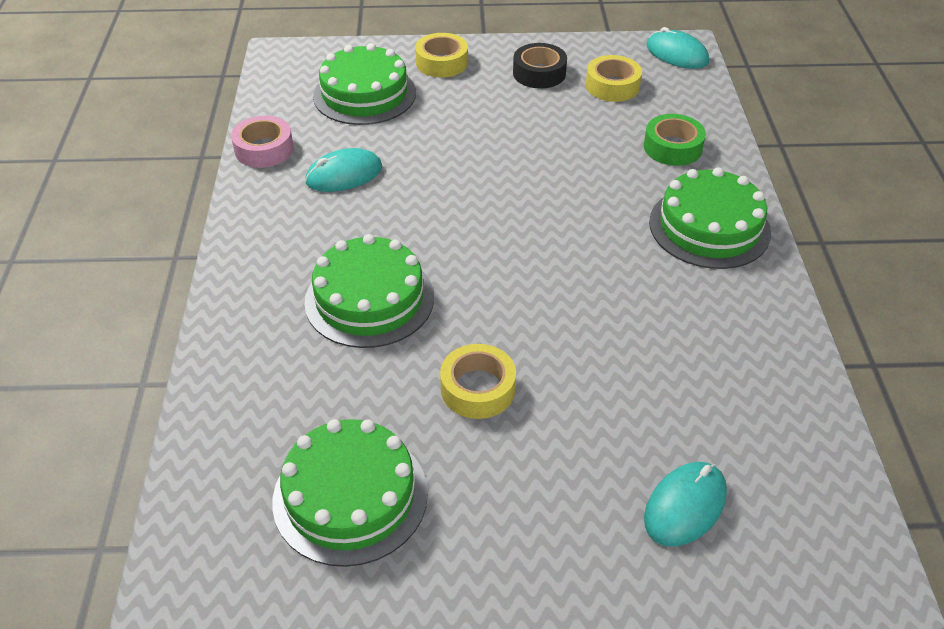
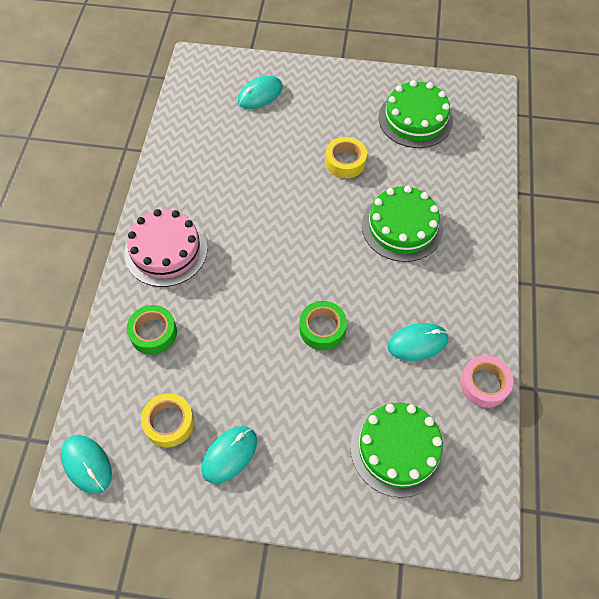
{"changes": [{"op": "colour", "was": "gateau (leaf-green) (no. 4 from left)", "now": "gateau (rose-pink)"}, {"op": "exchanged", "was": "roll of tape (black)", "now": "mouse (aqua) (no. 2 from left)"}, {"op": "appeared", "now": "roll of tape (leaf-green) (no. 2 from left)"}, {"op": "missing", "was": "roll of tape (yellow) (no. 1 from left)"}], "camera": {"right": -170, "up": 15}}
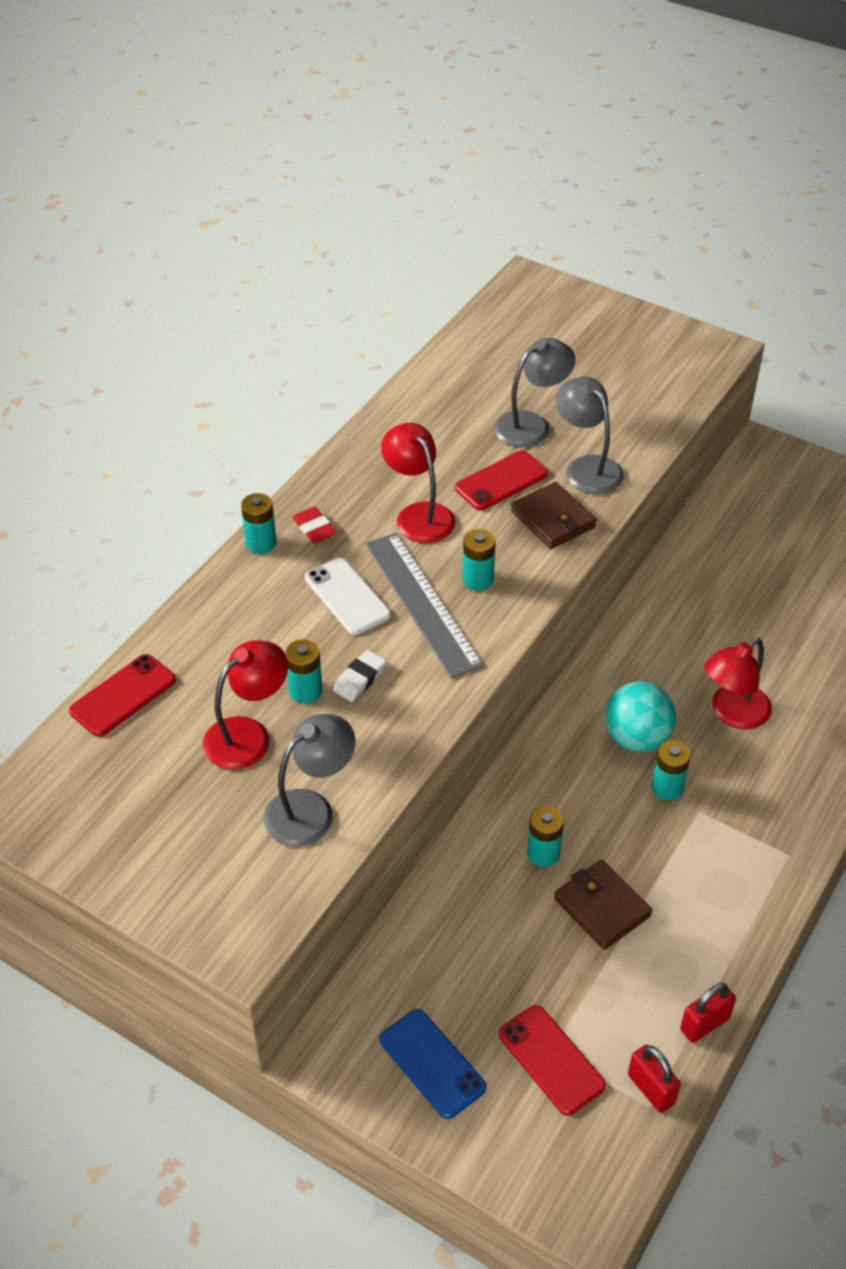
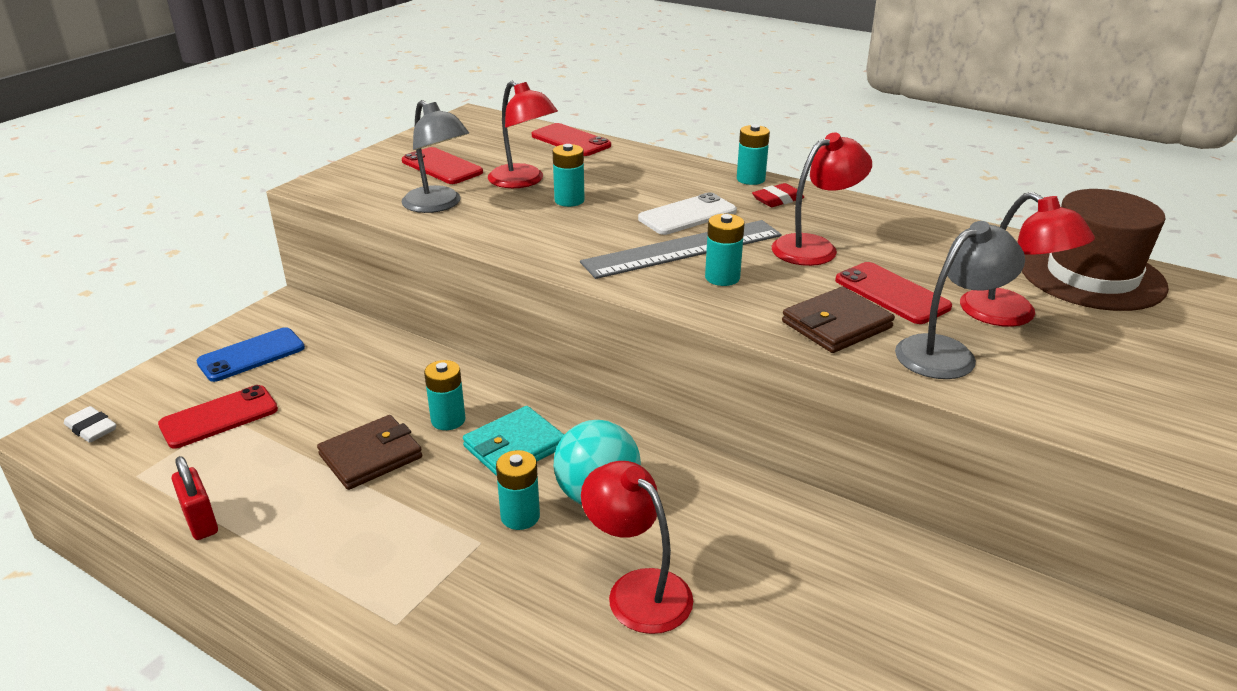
{"changes": [{"op": "relocated", "was": "gum eraser (snow-white)"}, {"op": "appeared", "now": "mobile phone (scarlet) (no. 2 from left)"}, {"op": "appeared", "now": "wallet (aqua)"}, {"op": "colour", "was": "reading lamp (grey) (no. 2 from left)", "now": "reading lamp (scarlet) (no. 4 from left)"}, {"op": "appeared", "now": "hat (russet)"}, {"op": "missing", "was": "small lock (scarlet) (no. 1 from left)"}], "camera": {"right": 90, "up": -15}}
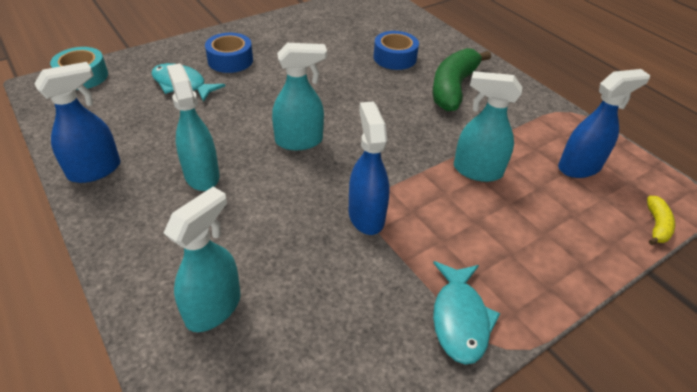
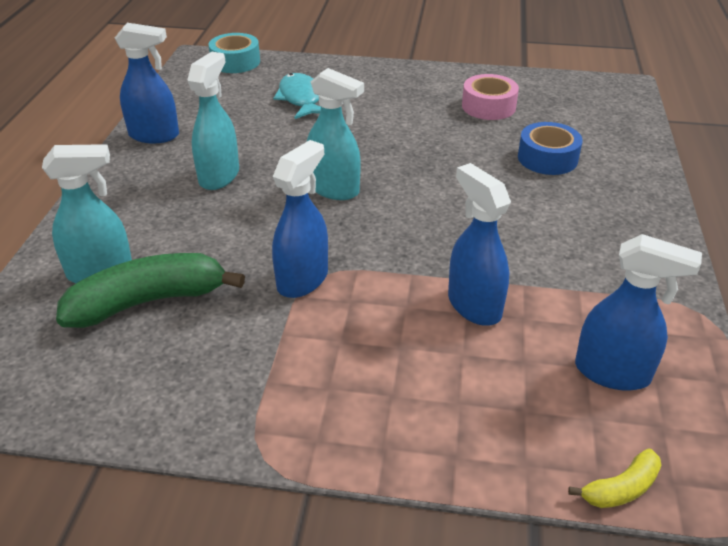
{"changes": [{"op": "relocated", "was": "toy banana (leaf-green)"}, {"op": "colour", "was": "sprayer (aqua) (no. 4 from left)", "now": "sprayer (blue) (no. 3 from left)"}, {"op": "appeared", "now": "roll of tape (rose-pink)"}, {"op": "missing", "was": "roll of tape (blue) (no. 1 from left)"}, {"op": "missing", "was": "fish (aqua) (no. 2 from left)"}], "camera": {"right": 45, "up": -5}}
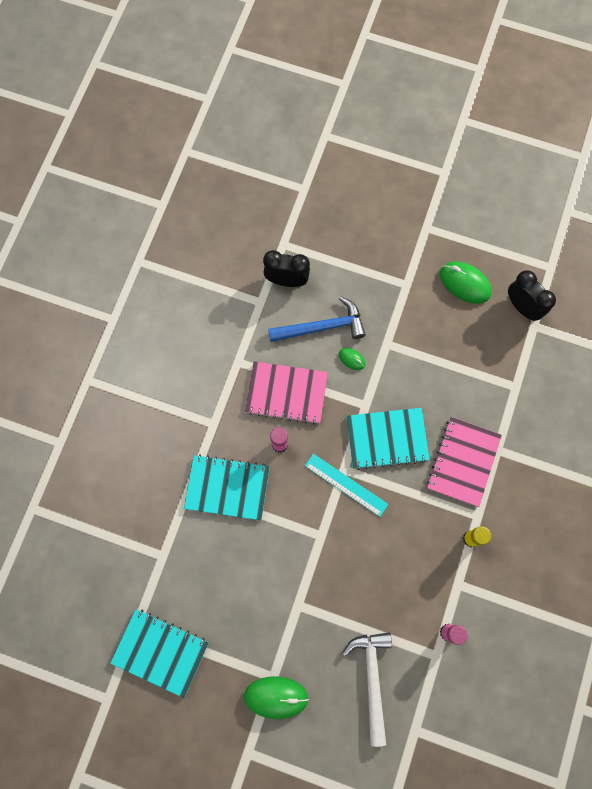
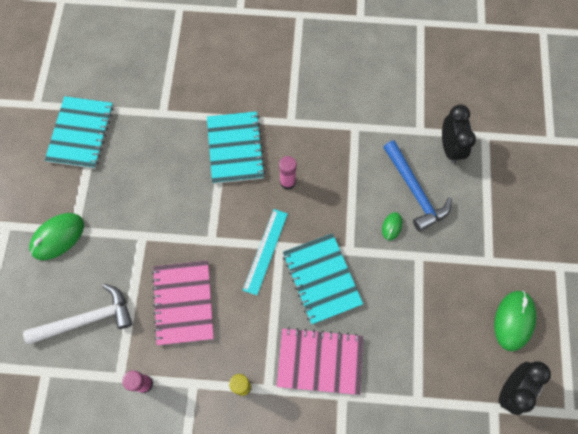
{"changes": [{"op": "spun", "was": "mouse (leaf-green) (no. 1 from left)", "clockwise": 60}, {"op": "relocated", "was": "notebook (rose-pink) (no. 1 from left)"}], "camera": {"right": 75, "up": -5}}
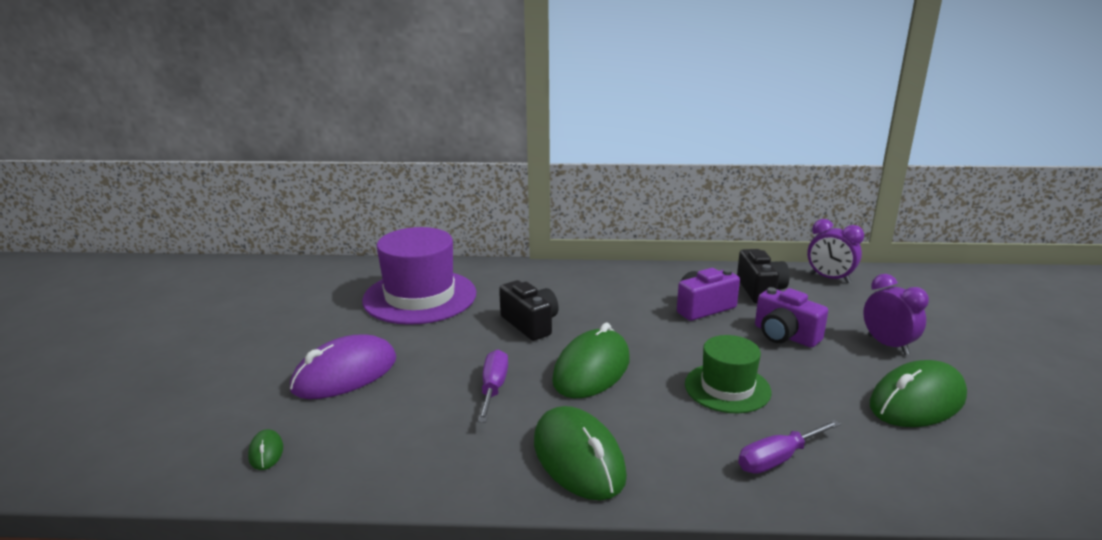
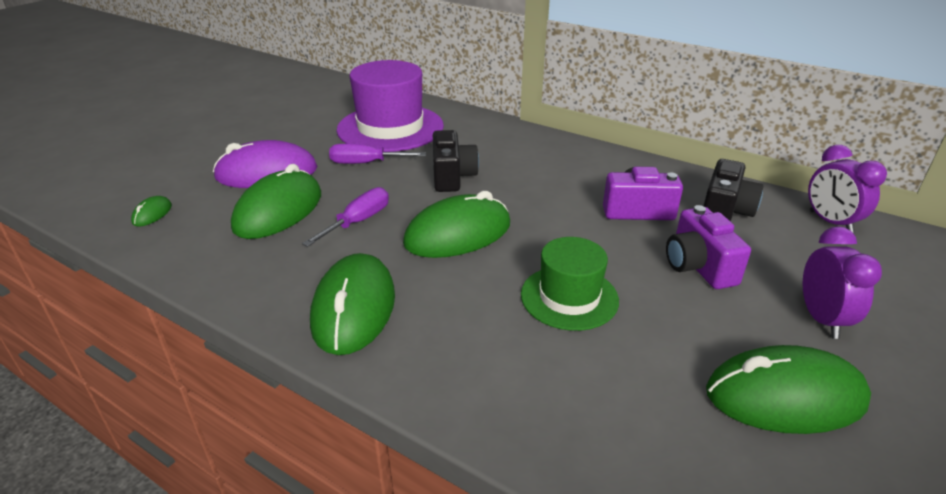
{"changes": [{"op": "appeared", "now": "mouse (leaf-green) (no. 2 from left)"}, {"op": "relocated", "was": "screwdriver (violet) (no. 2 from left)"}], "camera": {"right": 30, "up": 10}}
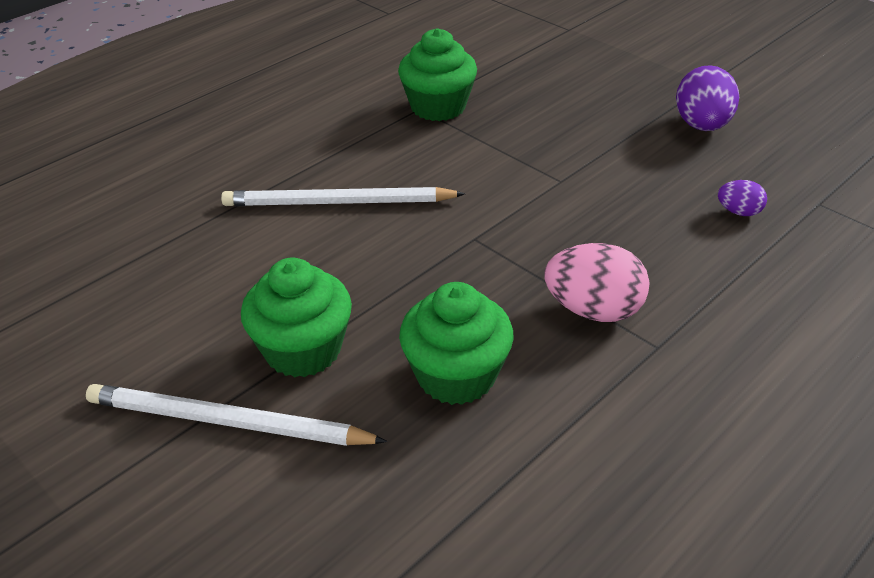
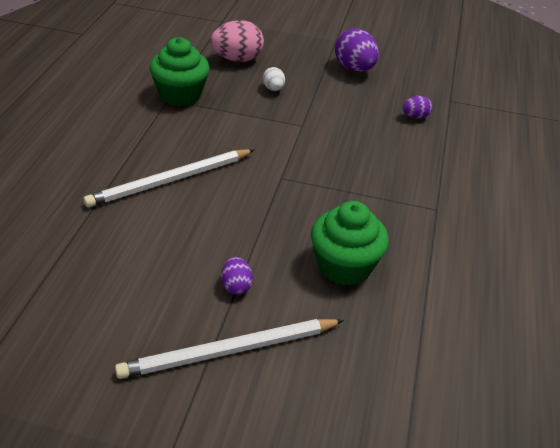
{"changes": [{"op": "relocated", "was": "toy egg (rose-pink)"}, {"op": "exchanged", "was": "cupcake (leaf-green) (no. 1 from left)", "now": "toy egg (violet) (no. 1 from left)"}, {"op": "appeared", "now": "toy egg (snow-white)"}], "camera": {"right": -35, "up": 0}}
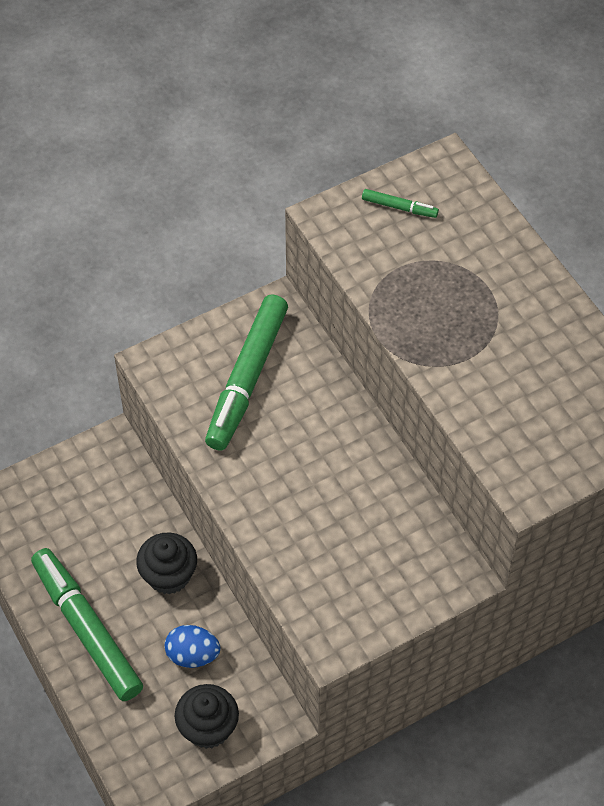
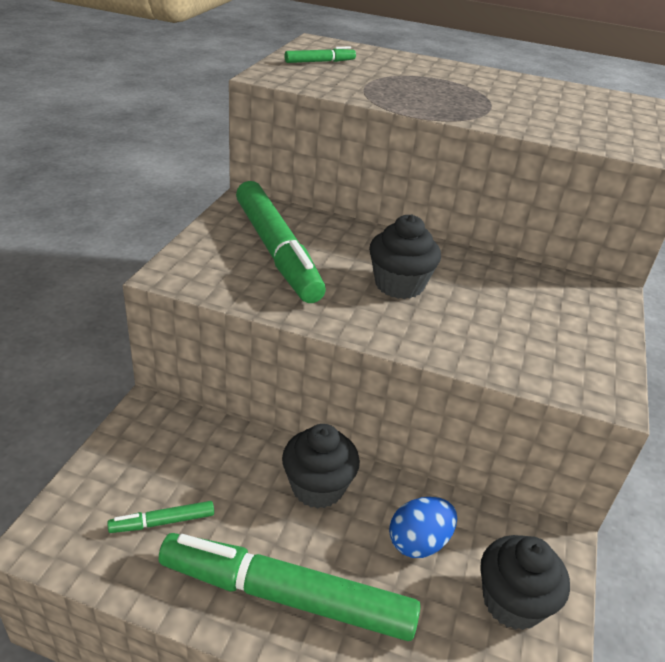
{"changes": [{"op": "appeared", "now": "marker (leaf-green) (no. 1 from left)"}, {"op": "appeared", "now": "cupcake (black) (no. 2 from left)"}], "camera": {"right": -45, "up": -20}}
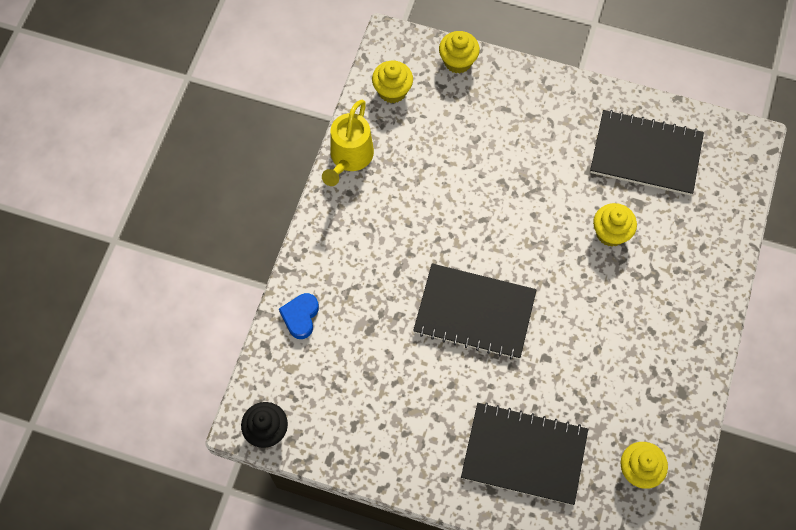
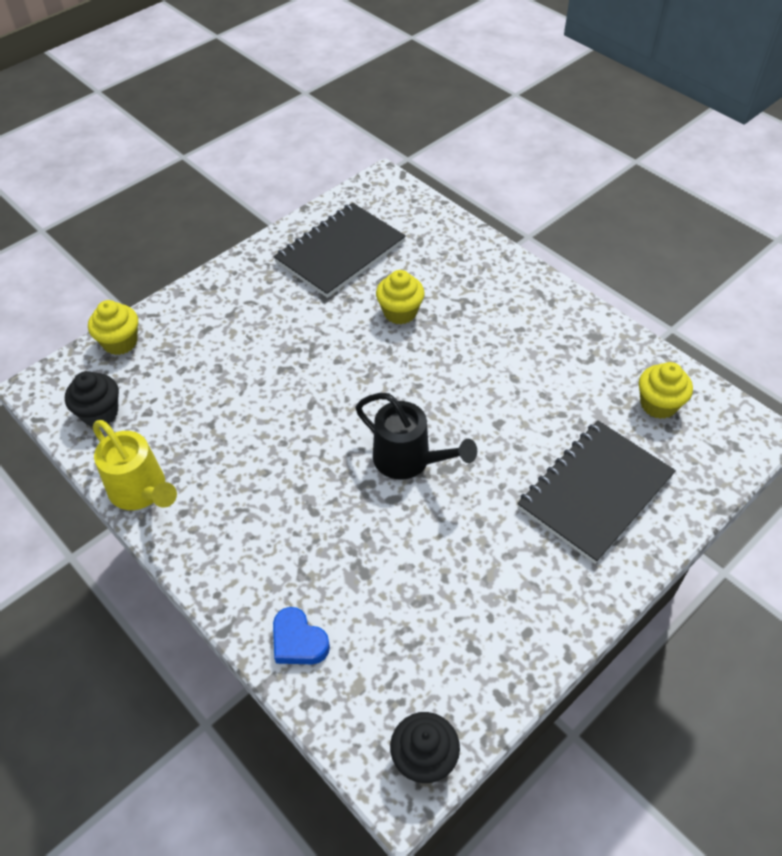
{"changes": [{"op": "colour", "was": "cupcake (yellow) (no. 1 from left)", "now": "cupcake (black) (no. 1 from left)"}, {"op": "exchanged", "was": "notebook (black) (no. 1 from left)", "now": "sprinkling can (black)"}], "camera": {"right": -60, "up": -15}}
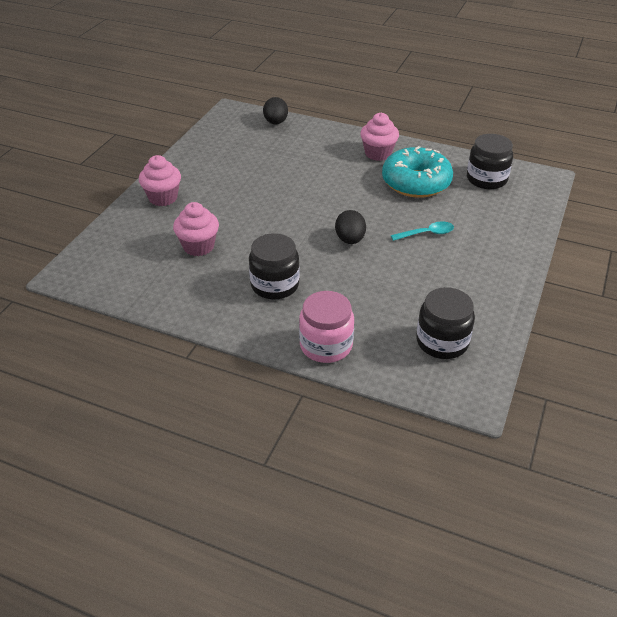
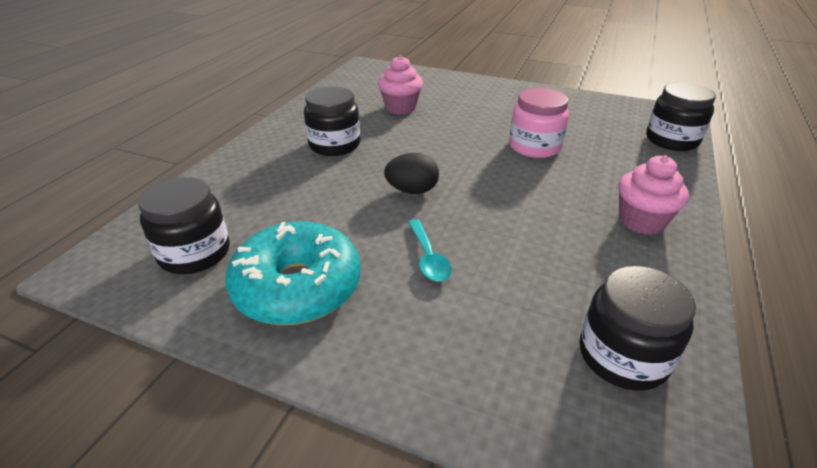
{"changes": [{"op": "relocated", "was": "donut (aqua)"}, {"op": "relocated", "was": "preserve jar (rose-pink)"}, {"op": "exchanged", "was": "toy egg (black) (no. 1 from left)", "now": "preserve jar (black) (no. 4 from left)"}, {"op": "missing", "was": "cupcake (rose-pink) (no. 1 from left)"}], "camera": {"right": 90, "up": -5}}
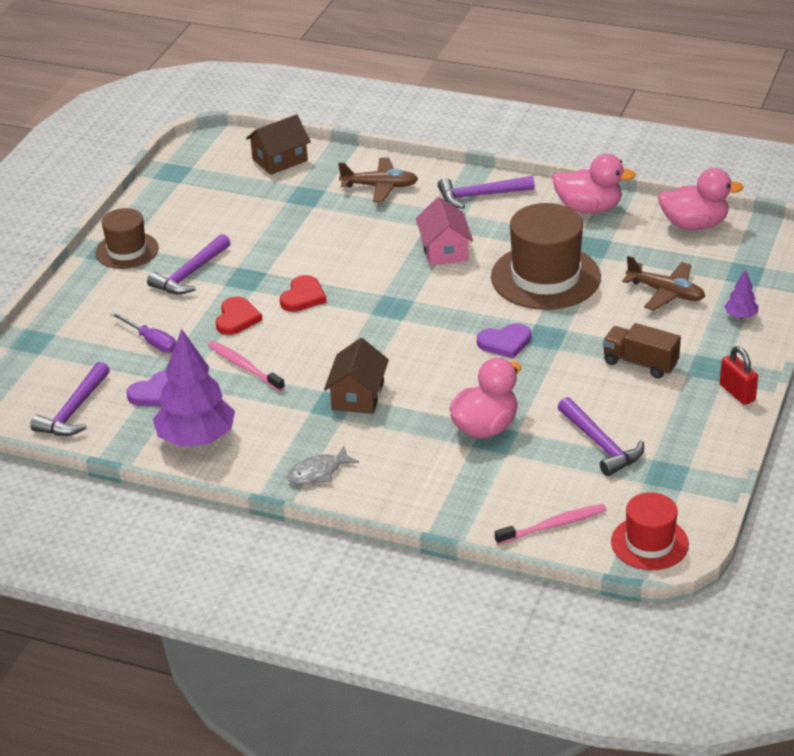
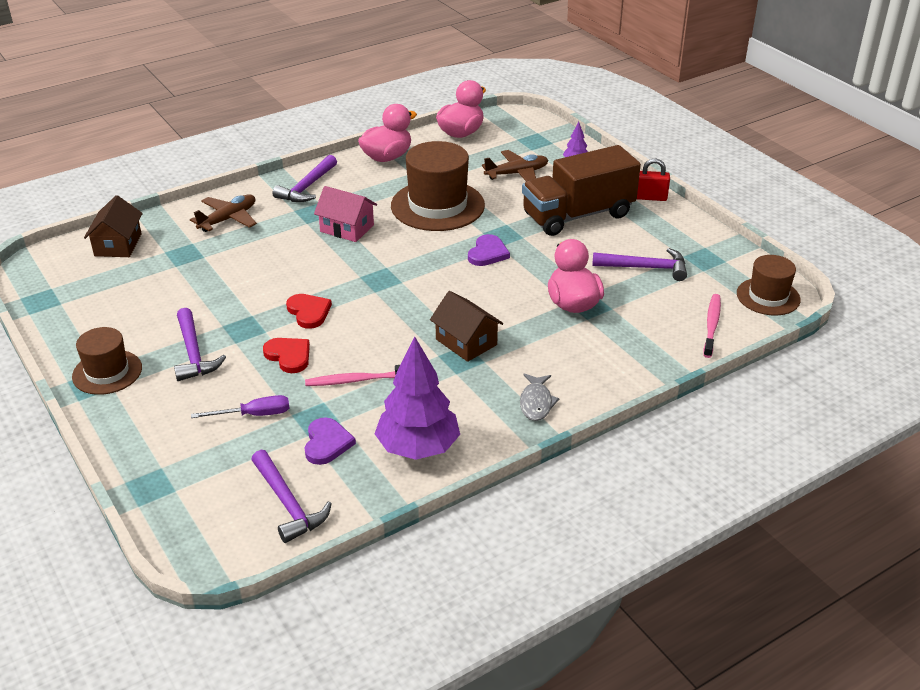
{"changes": [{"op": "size", "was": "toy truck (russet)", "ratio": 1.86}, {"op": "colour", "was": "hat (scarlet)", "now": "hat (russet) (no. 3 from left)"}], "camera": {"right": -55, "up": 0}}
